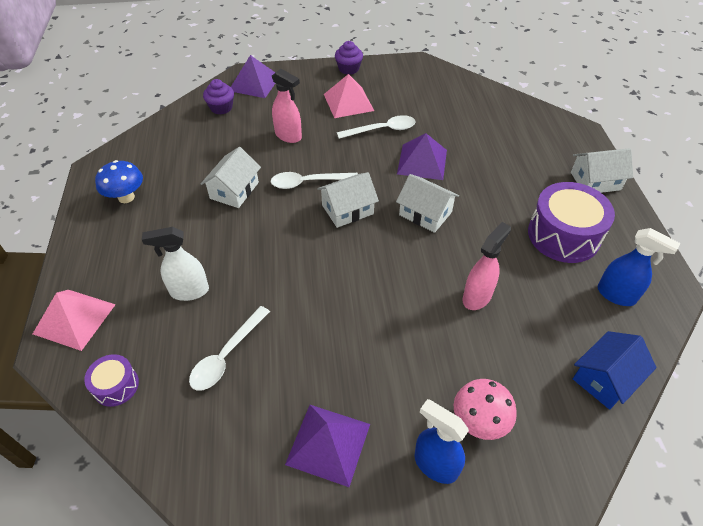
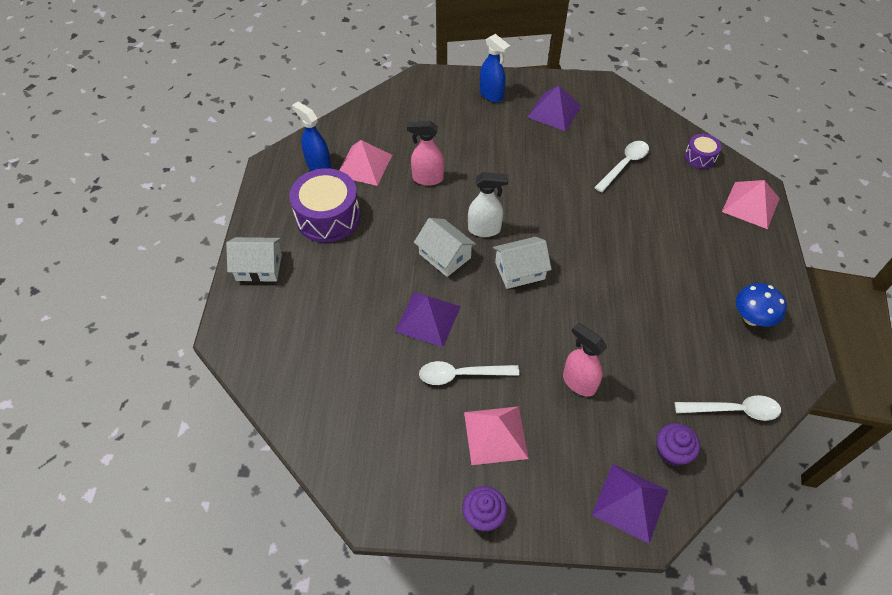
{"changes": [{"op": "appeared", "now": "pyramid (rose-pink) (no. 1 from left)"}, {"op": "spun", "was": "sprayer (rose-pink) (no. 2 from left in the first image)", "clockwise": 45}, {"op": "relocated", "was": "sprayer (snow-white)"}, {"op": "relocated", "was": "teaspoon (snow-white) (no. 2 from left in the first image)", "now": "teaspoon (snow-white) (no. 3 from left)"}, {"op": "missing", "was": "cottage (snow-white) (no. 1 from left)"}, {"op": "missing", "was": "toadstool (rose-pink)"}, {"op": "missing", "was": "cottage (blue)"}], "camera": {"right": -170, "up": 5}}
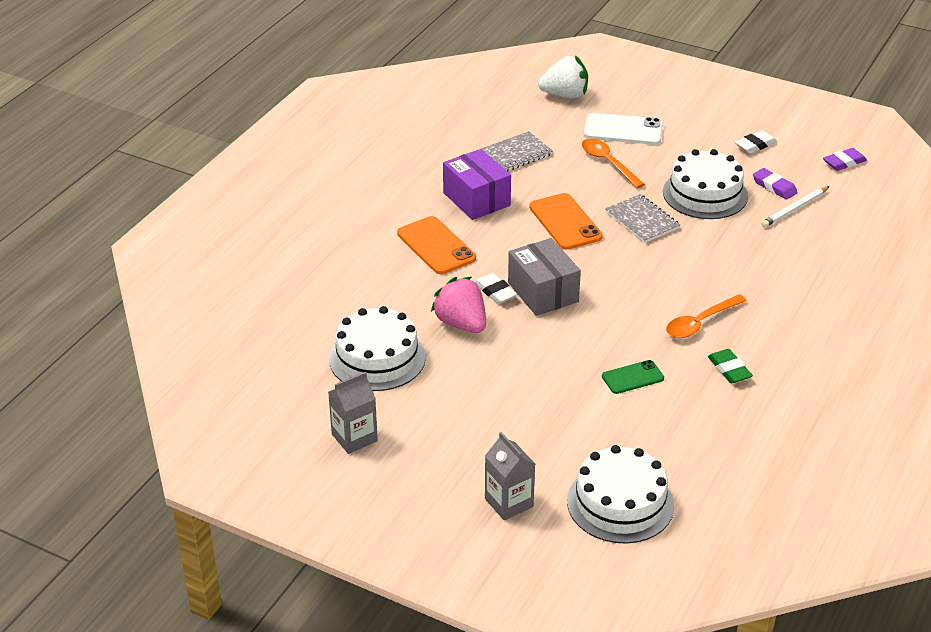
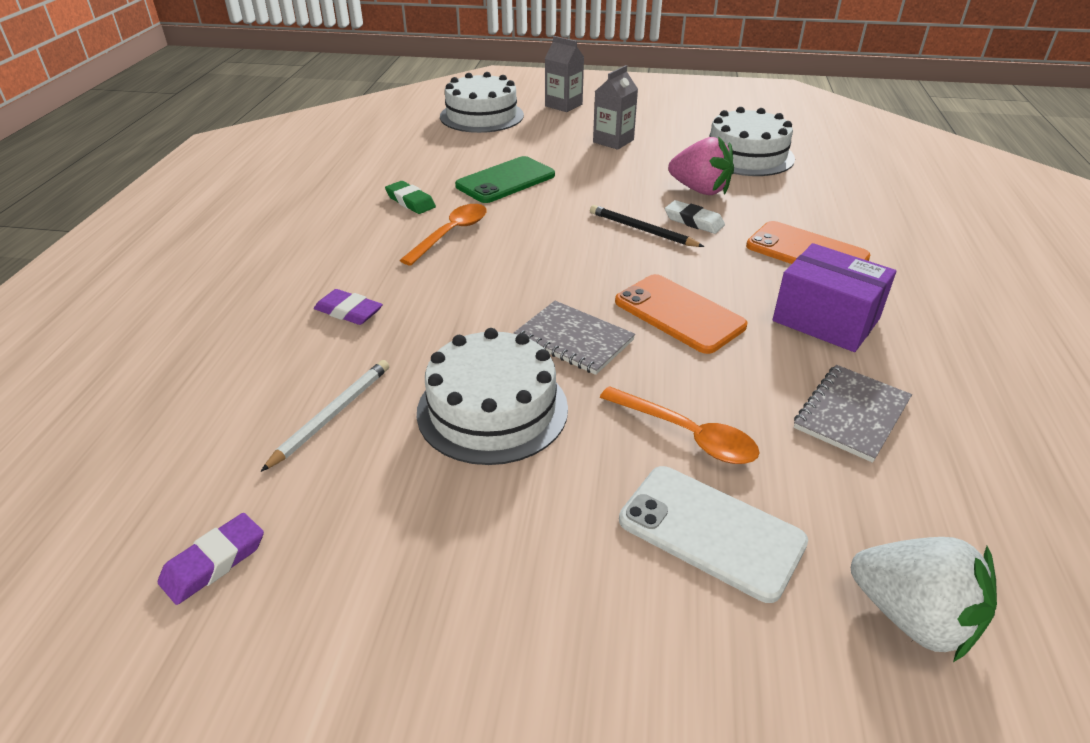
{"changes": [{"op": "relocated", "was": "gum eraser (violet) (no. 1 from left in the first image)", "now": "gum eraser (violet) (no. 2 from left)"}, {"op": "size", "was": "mobile phone (leaf-green)", "ratio": 1.63}, {"op": "exchanged", "was": "package (grey)", "now": "lead pencil (black)"}, {"op": "relocated", "was": "milk carton (grey) (no. 1 from left in the first image)", "now": "milk carton (grey) (no. 2 from left)"}, {"op": "spun", "was": "mobile phone (snow-white)", "clockwise": 45}, {"op": "spun", "was": "berry (snow-white)", "clockwise": -120}, {"op": "missing", "was": "gum eraser (snow-white) (no. 2 from left)"}], "camera": {"right": 160, "up": 0}}
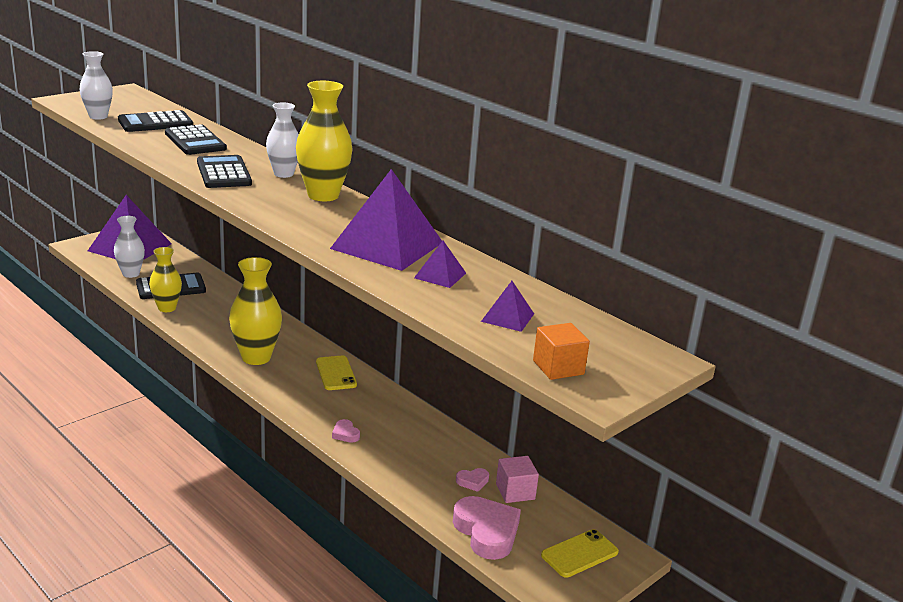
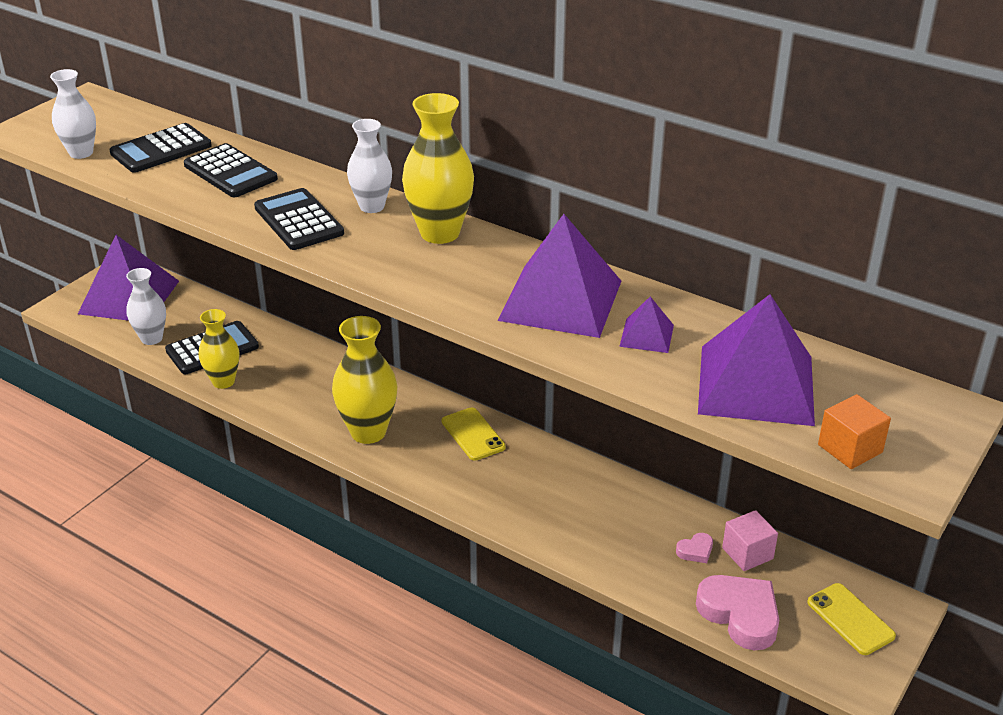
{"changes": [{"op": "size", "was": "pyramid (violet) (no. 4 from left)", "ratio": 2.19}, {"op": "spun", "was": "mobile phone (yellow) (no. 2 from left)", "clockwise": -75}, {"op": "missing", "was": "heart (rose-pink) (no. 1 from left)"}], "camera": {"right": -10, "up": 10}}
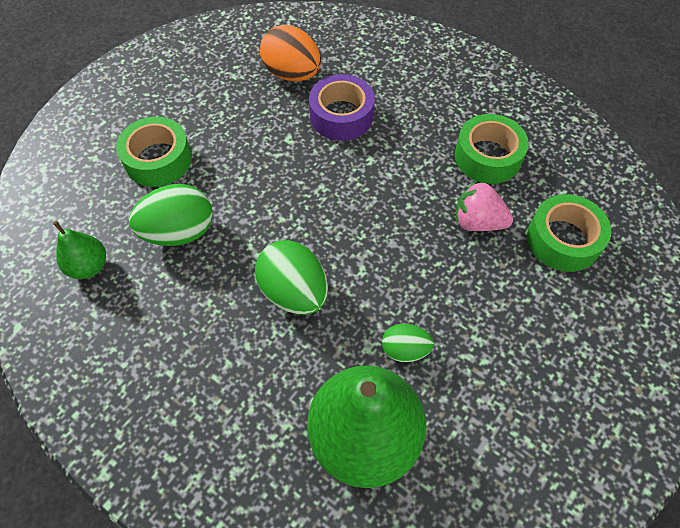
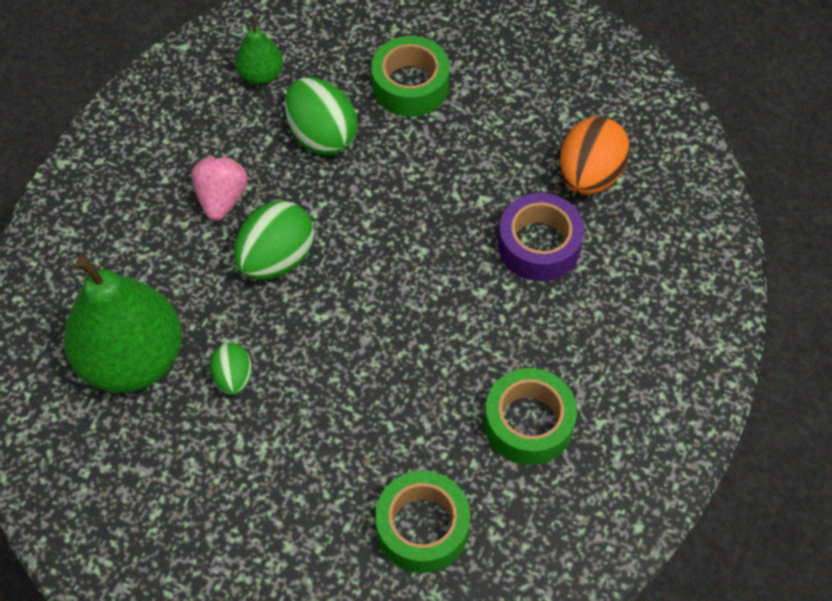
{"changes": [{"op": "relocated", "was": "berry (rose-pink)"}], "camera": {"right": 75, "up": 0}}
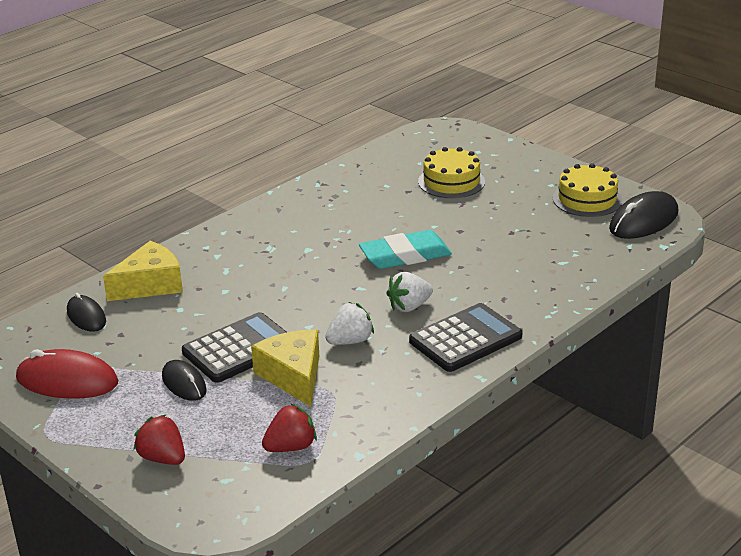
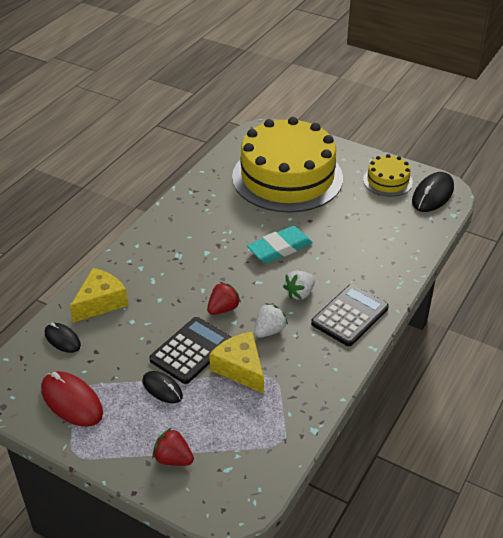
{"changes": [{"op": "spun", "was": "mouse (scarlet)", "clockwise": 45}, {"op": "relocated", "was": "berry (scarlet) (no. 2 from left)"}, {"op": "size", "was": "gateau (yellow) (no. 1 from left)", "ratio": 2.26}], "camera": {"right": -15, "up": 10}}
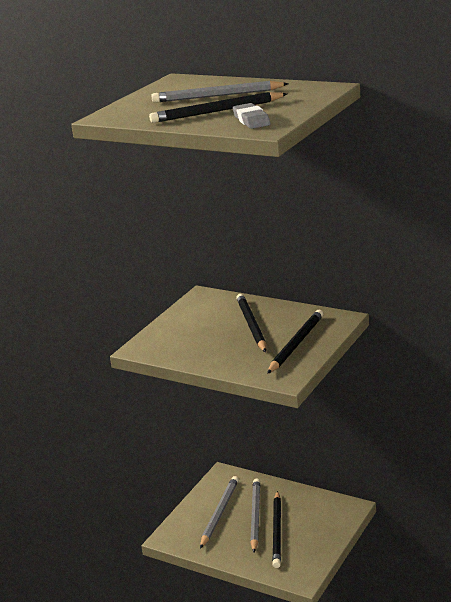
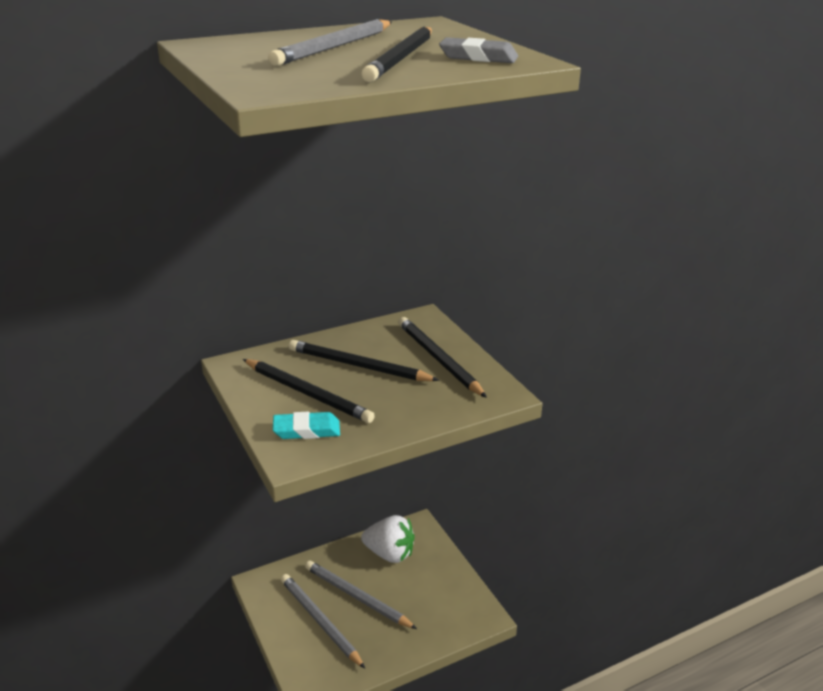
{"changes": [{"op": "relocated", "was": "lead pencil (black) (no. 3 from left in the first image)", "now": "lead pencil (black) (no. 1 from left)"}, {"op": "appeared", "now": "gum eraser (aqua)"}, {"op": "appeared", "now": "berry (snow-white)"}], "camera": {"right": -60, "up": 5}}
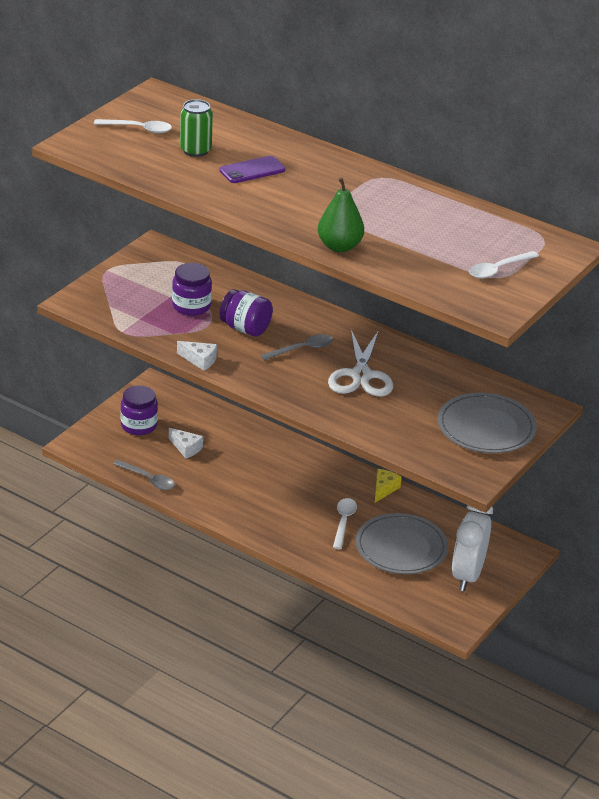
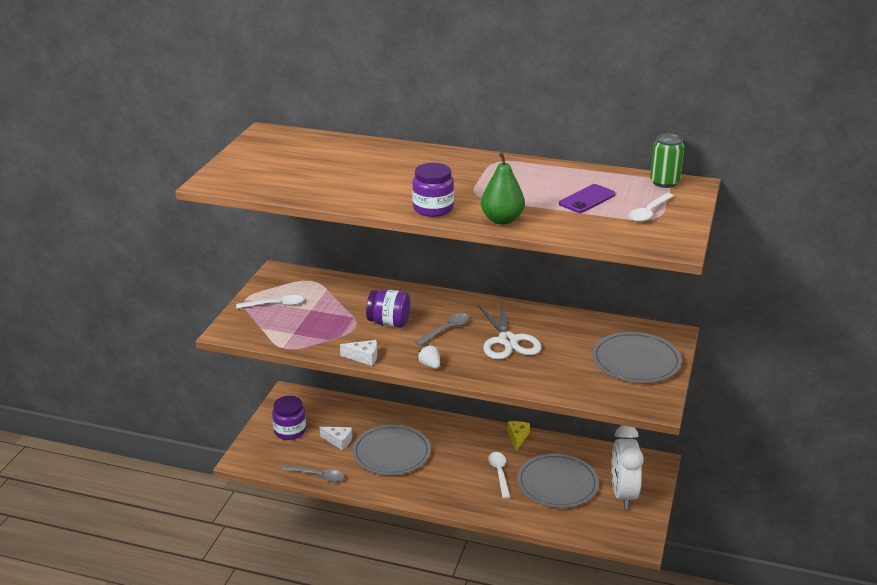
{"changes": [{"op": "relocated", "was": "teaspoon (snow-white) (no. 1 from left)"}, {"op": "appeared", "now": "plate (grey) (no. 1 from left)"}, {"op": "relocated", "was": "preserve jar (violet) (no. 2 from left in the first image)", "now": "preserve jar (violet) (no. 3 from left)"}, {"op": "appeared", "now": "berry (snow-white)"}, {"op": "relocated", "was": "mobile phone (violet)"}, {"op": "relocated", "was": "soda can (leaf-green)"}], "camera": {"right": -15, "up": -5}}
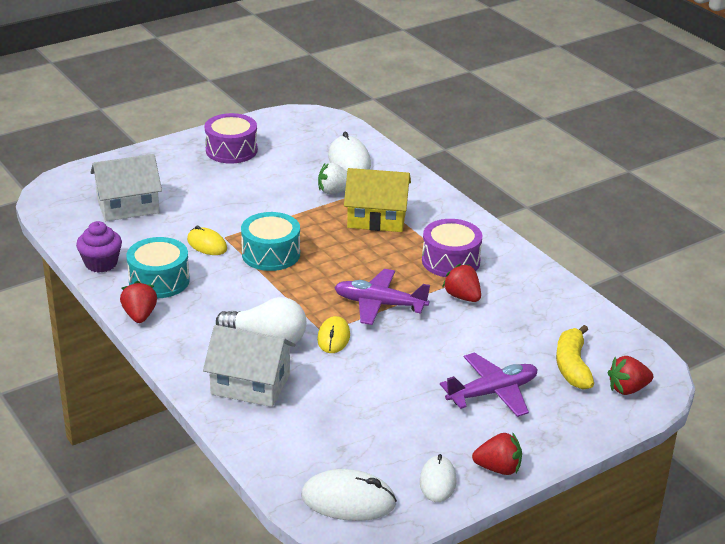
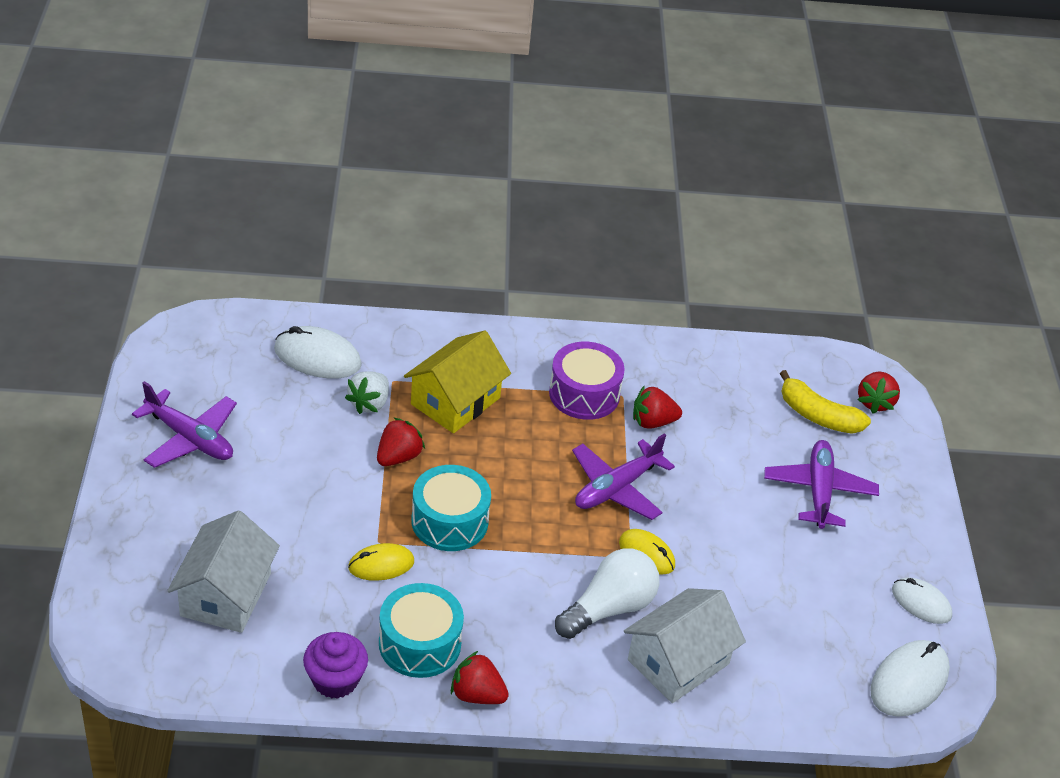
{"changes": [{"op": "exchanged", "was": "drum (violet) (no. 1 from left)", "now": "toy plane (violet) (no. 1 from left)"}, {"op": "relocated", "was": "berry (scarlet) (no. 3 from left in the first image)", "now": "berry (scarlet) (no. 1 from left)"}], "camera": {"right": -60, "up": 10}}
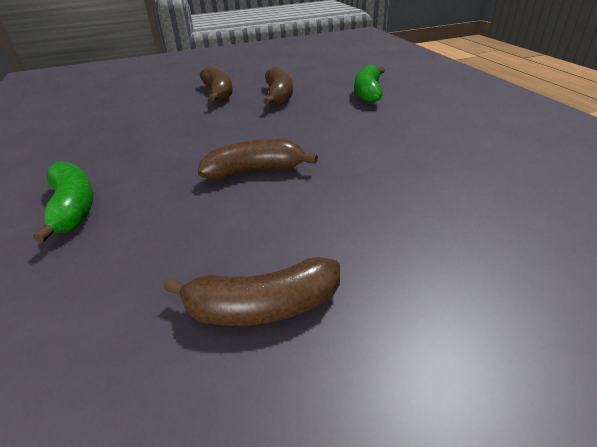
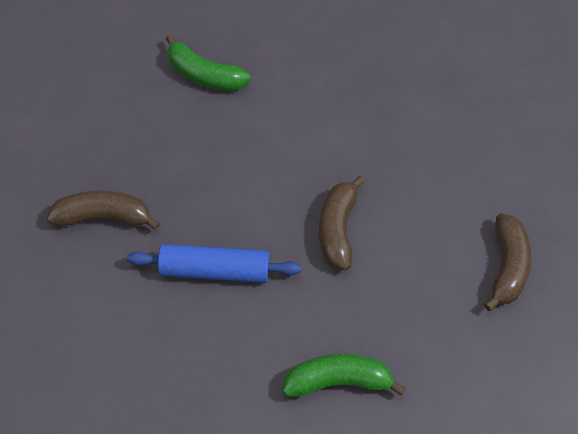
{"changes": [{"op": "appeared", "now": "pastry roller (blue)"}, {"op": "missing", "was": "toy banana (russet) (no. 4 from left)"}], "camera": {"right": -75, "up": 20}}
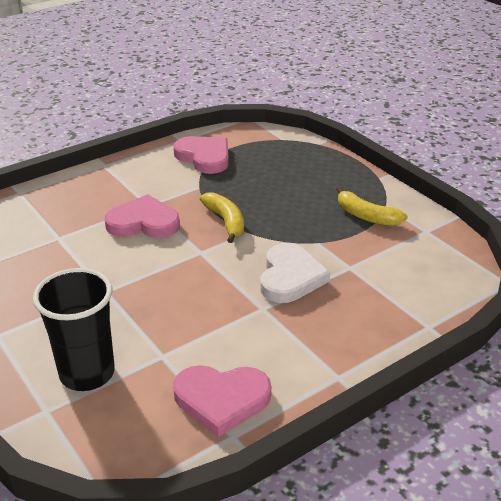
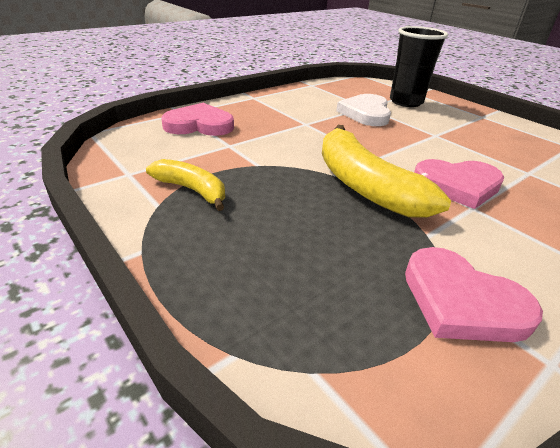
{"changes": [{"op": "relocated", "was": "heart (rose-pink) (no. 3 from left in the first image)", "now": "heart (rose-pink) (no. 1 from left)"}, {"op": "size", "was": "toy banana (yellow) (no. 1 from left in the first image)", "ratio": 1.76}, {"op": "relocated", "was": "heart (snow-white)"}], "camera": {"right": 175, "up": 0}}
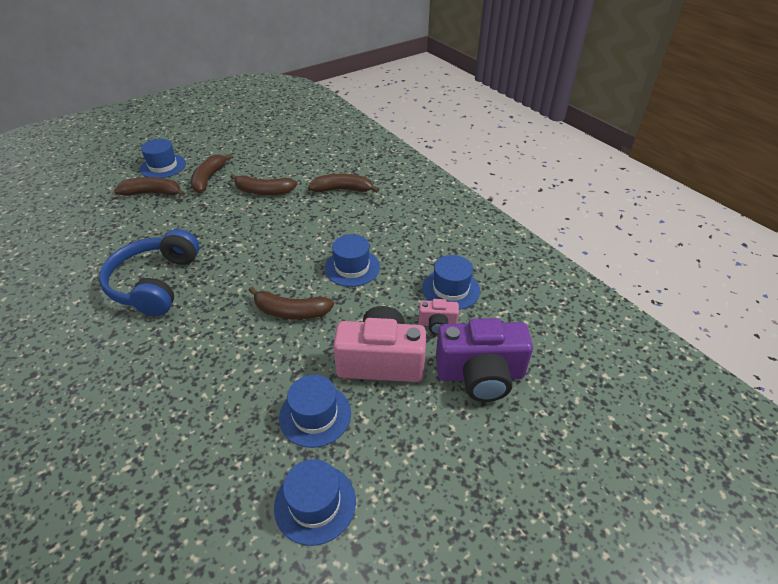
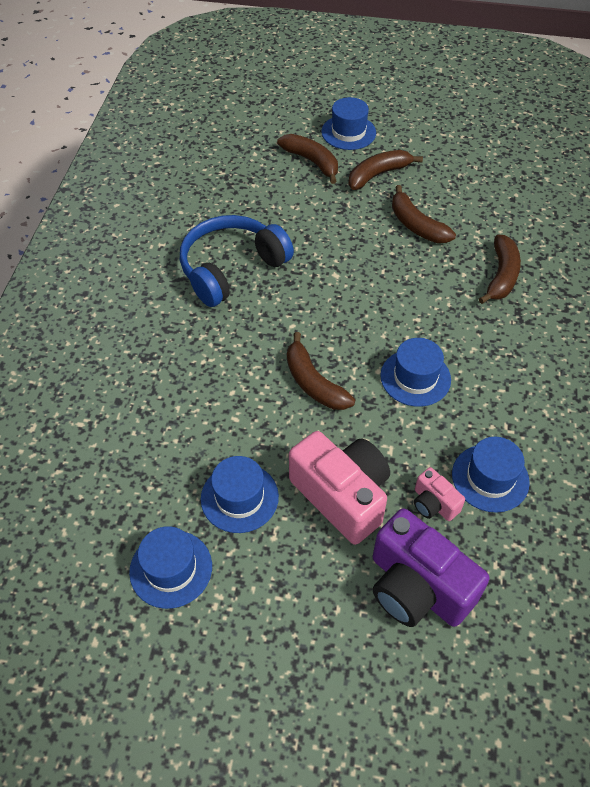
{"changes": [{"op": "spun", "was": "toy banana (russet) (no. 5 from left)", "clockwise": 60}], "camera": {"right": 45, "up": 10}}
